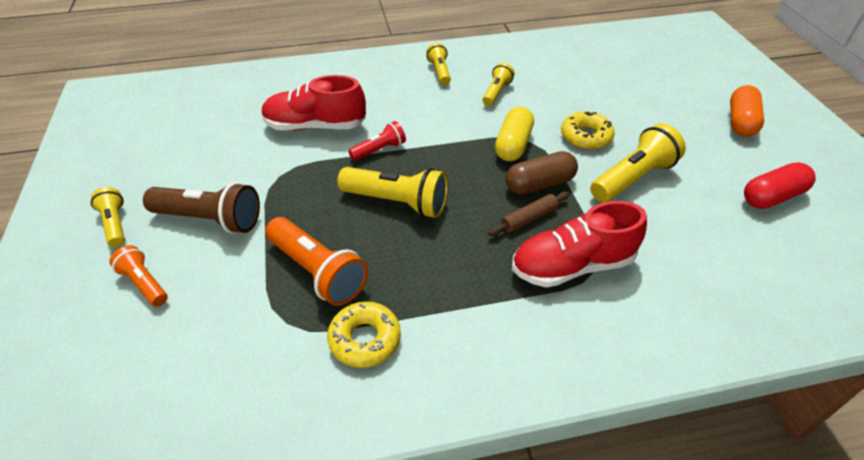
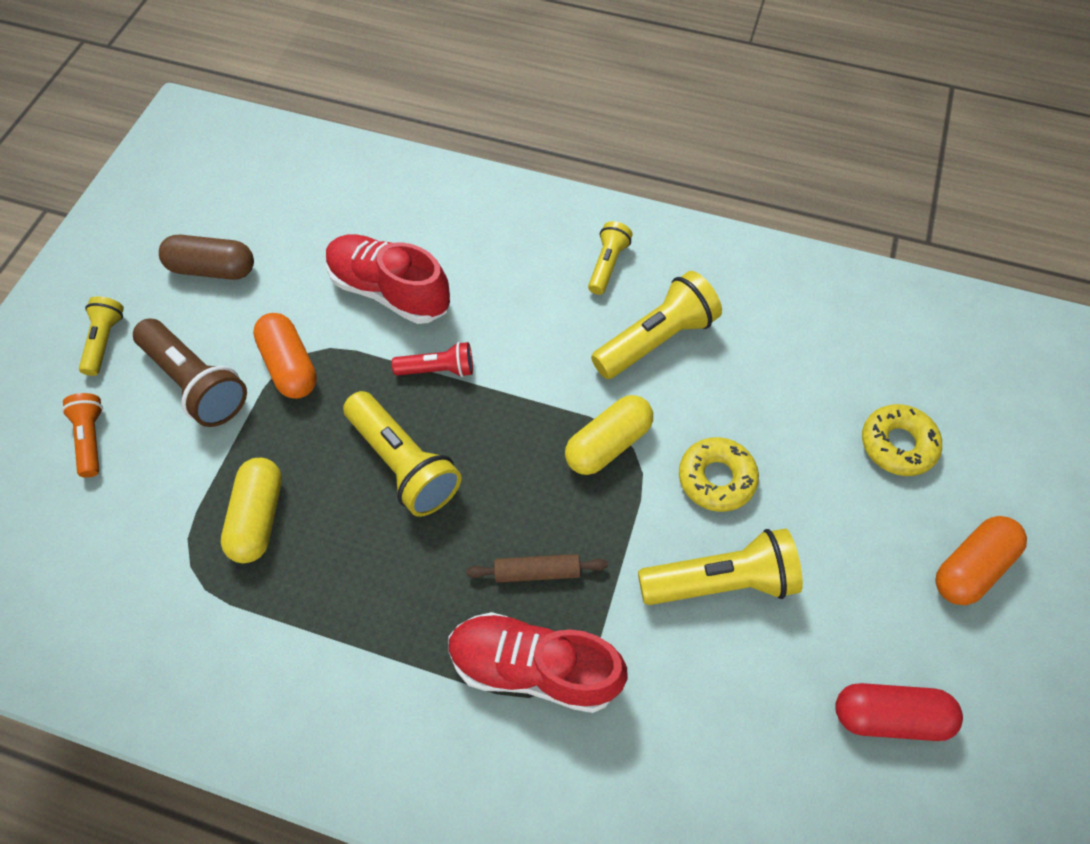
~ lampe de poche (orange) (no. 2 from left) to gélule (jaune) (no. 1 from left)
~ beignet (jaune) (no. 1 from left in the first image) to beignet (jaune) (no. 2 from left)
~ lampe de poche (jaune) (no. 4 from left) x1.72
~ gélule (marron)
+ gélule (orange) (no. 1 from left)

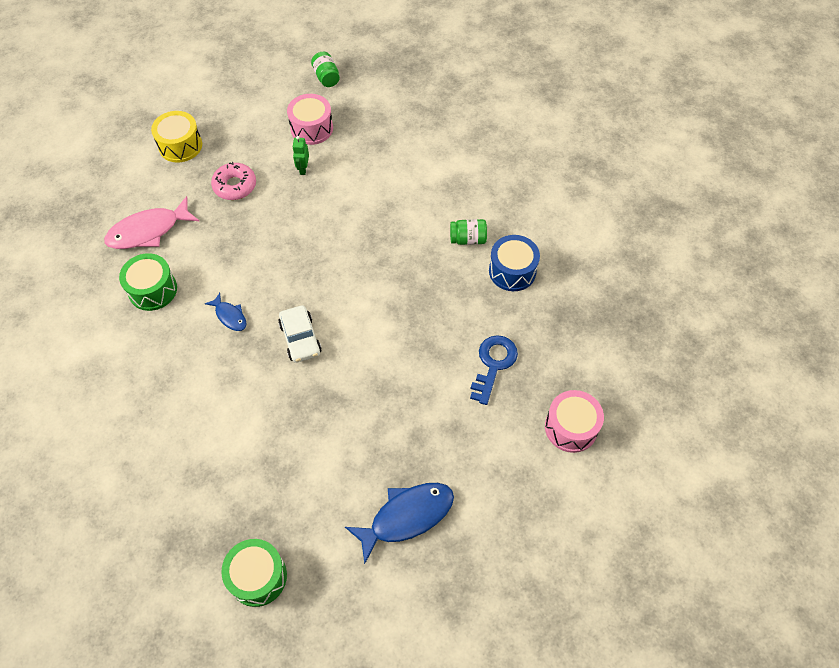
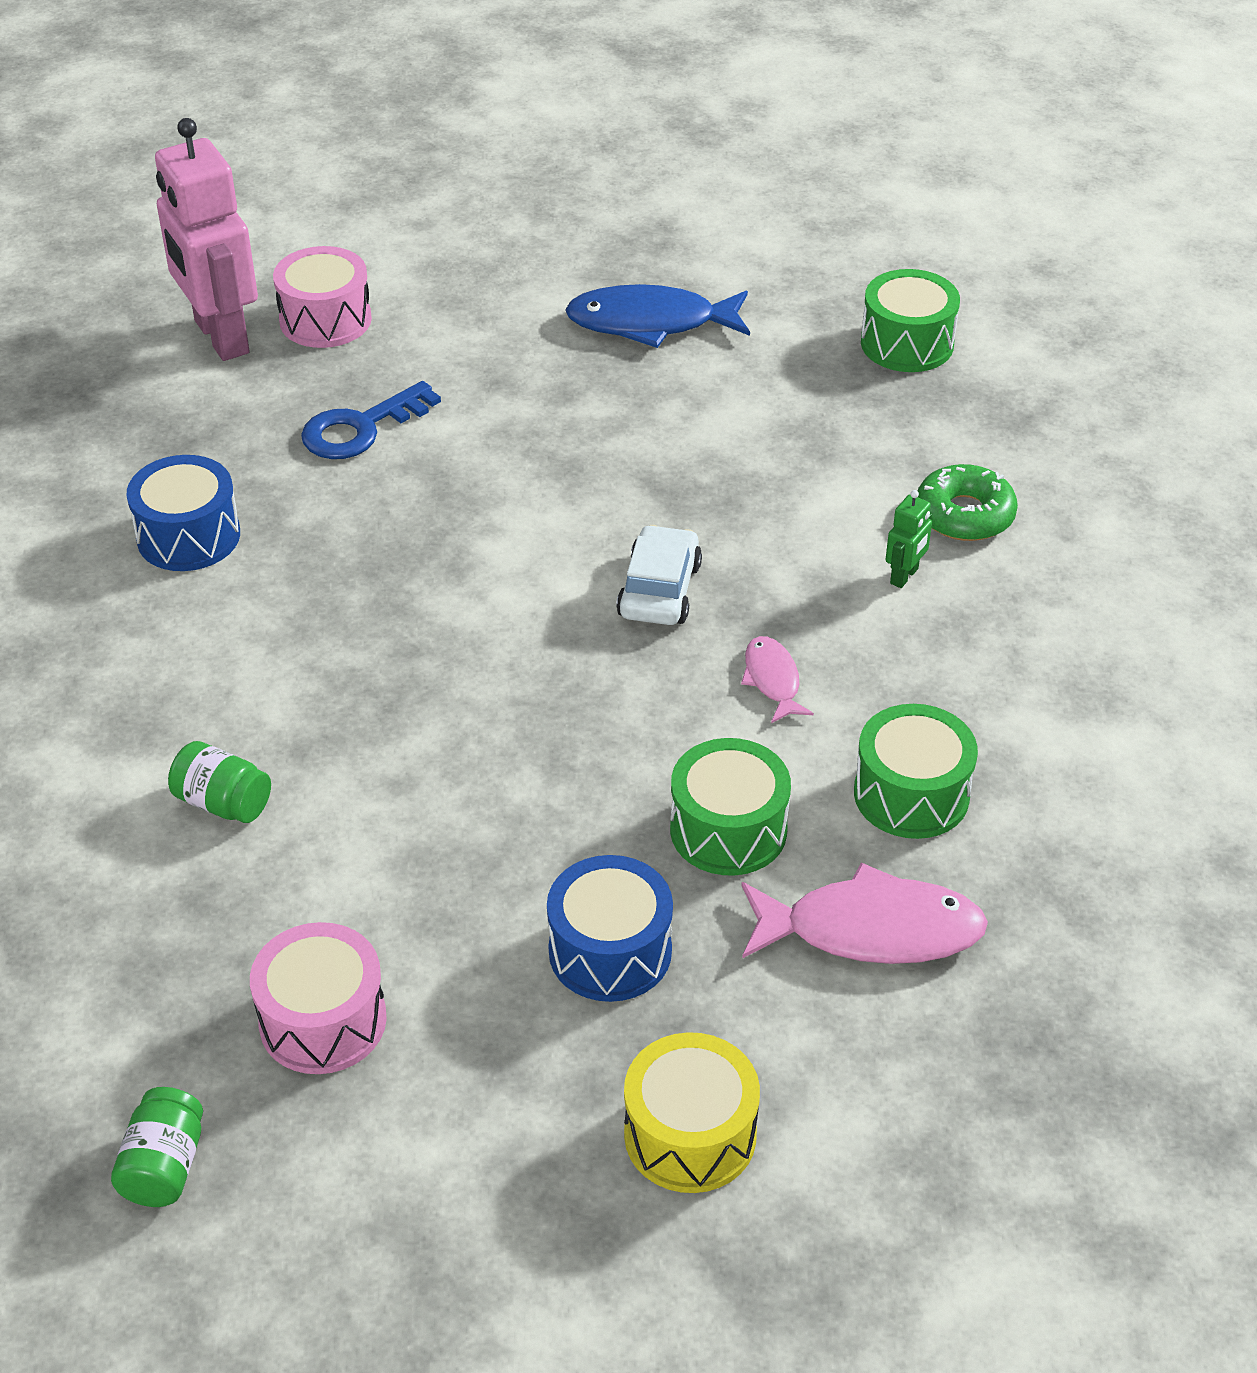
~ poisson (bleu) (no. 1 from left) to poisson (rose) (no. 1 from left)
~ beignet (rose) to tambour (bleu) (no. 2 from left)
~ robot (vert)
~ bocal (vert) (no. 2 from left)
+ robot (rose)
+ tambour (vert) (no. 1 from left)
+ beignet (vert)

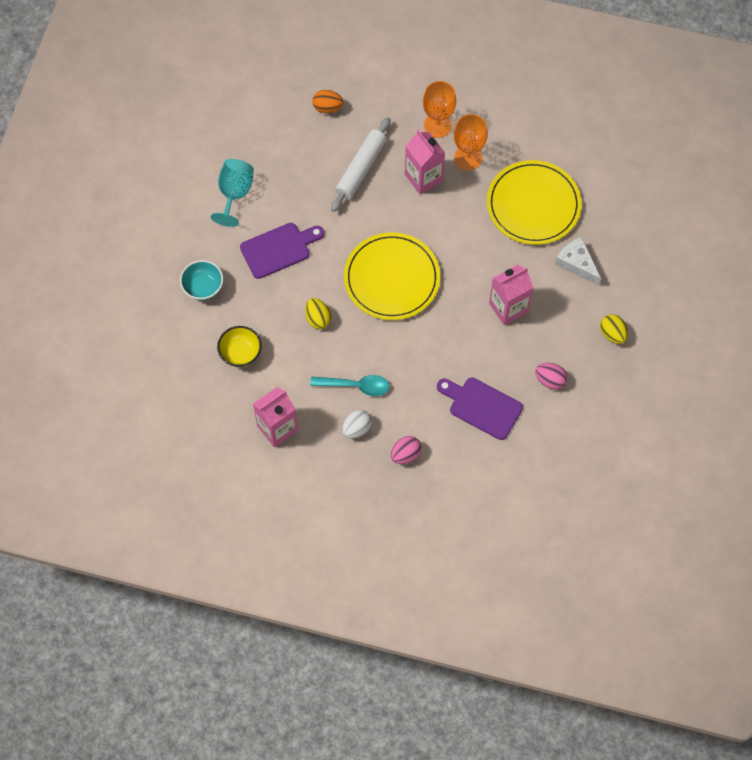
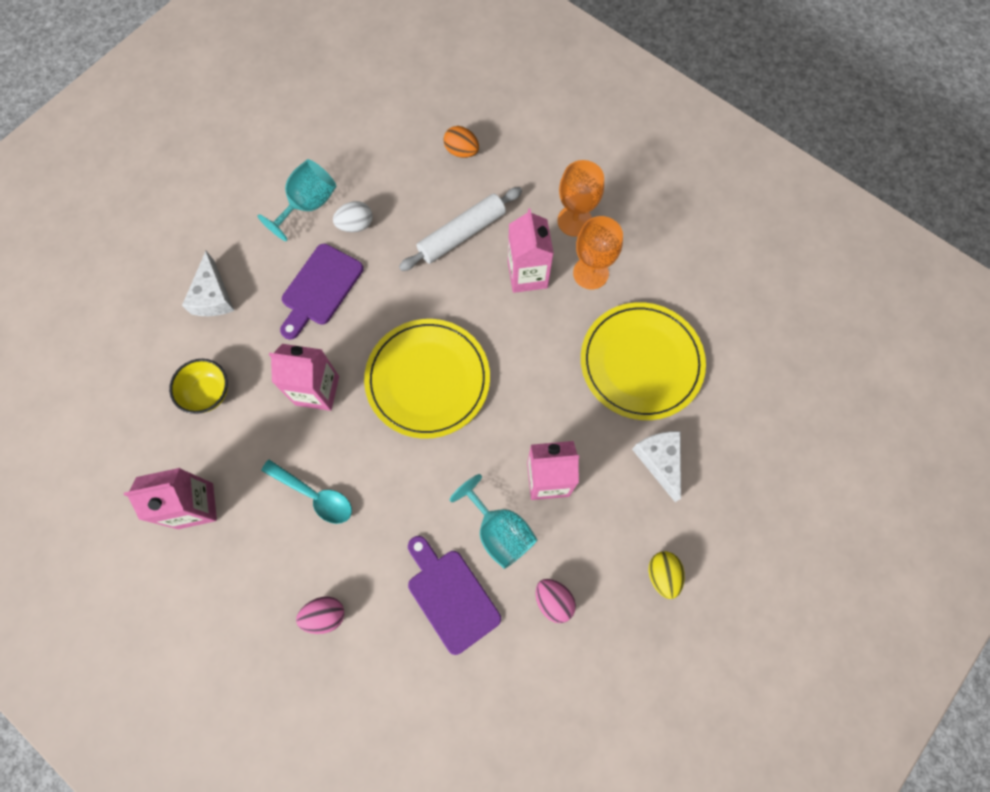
~ bol (turquoise) to fromage (blanc) (no. 1 from left)
~ planche à découper (violet) (no. 1 from left) 120 degrees clockwise
~ œuf (jaune) (no. 1 from left) to brique de lait (rose) (no. 2 from left)
~ œuf (blanc)
+ verre à pied (turquoise) (no. 2 from left)

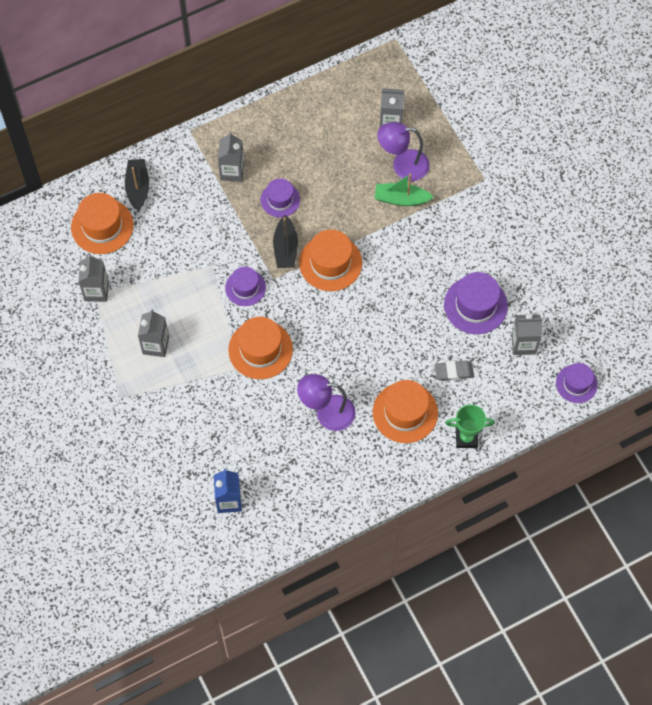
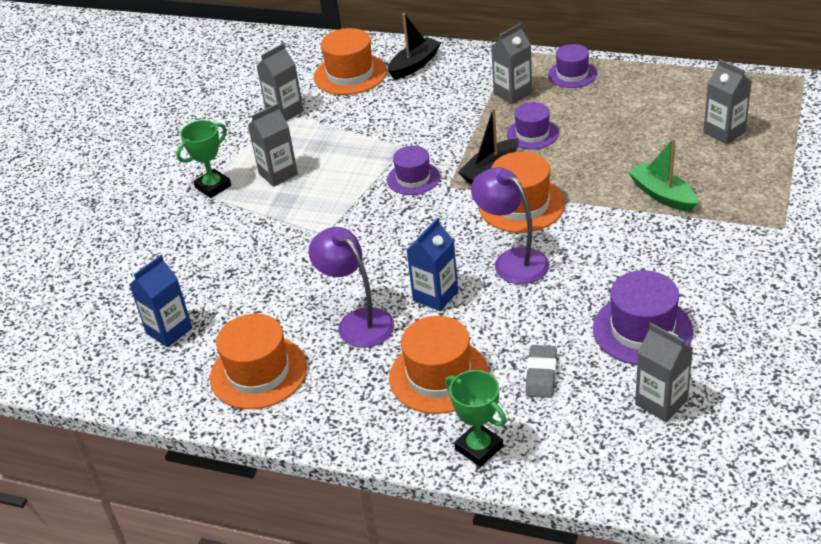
~ chapeau (orange) (no. 2 from left in the first image) to chapeau (orange) (no. 1 from left)
~ lampe (violet) (no. 2 from left)
~ gomme (gris) 60 degrees clockwise
~ chapeau (violet) (no. 4 from left in the first image) to chapeau (violet) (no. 3 from left)
+ trophée (vert) (no. 1 from left)
+ brique de lait (bleu) (no. 2 from left)

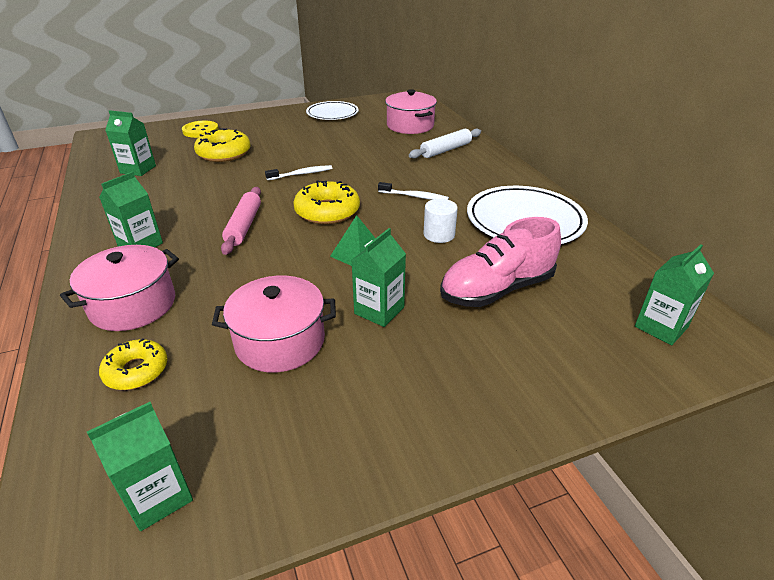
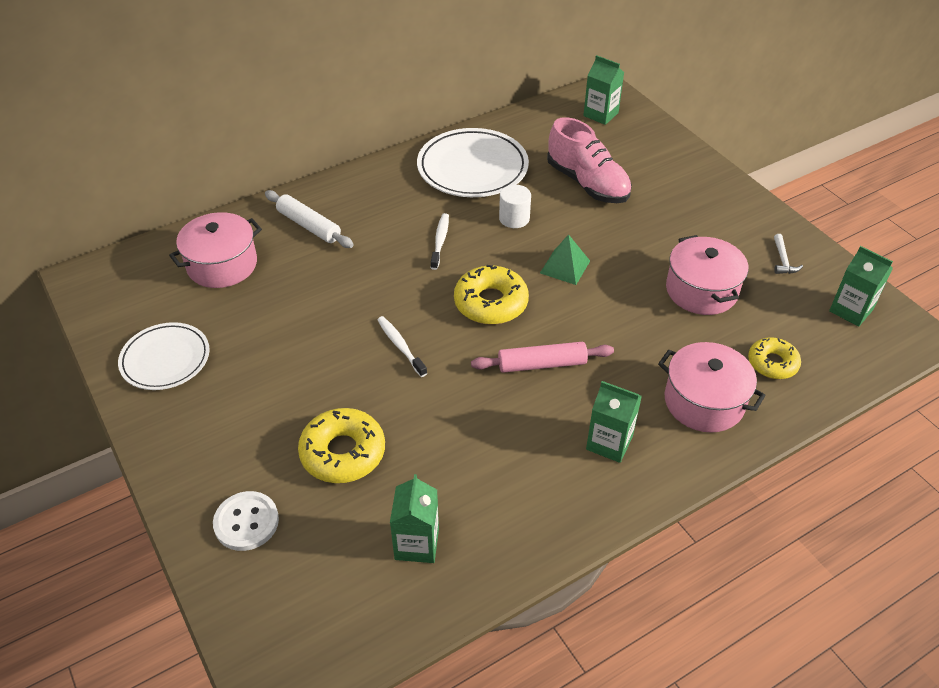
~ bouton (jaune) to bouton (blanc)
- brique de lait (vert) (no. 4 from left)
+ marteau (blanc)

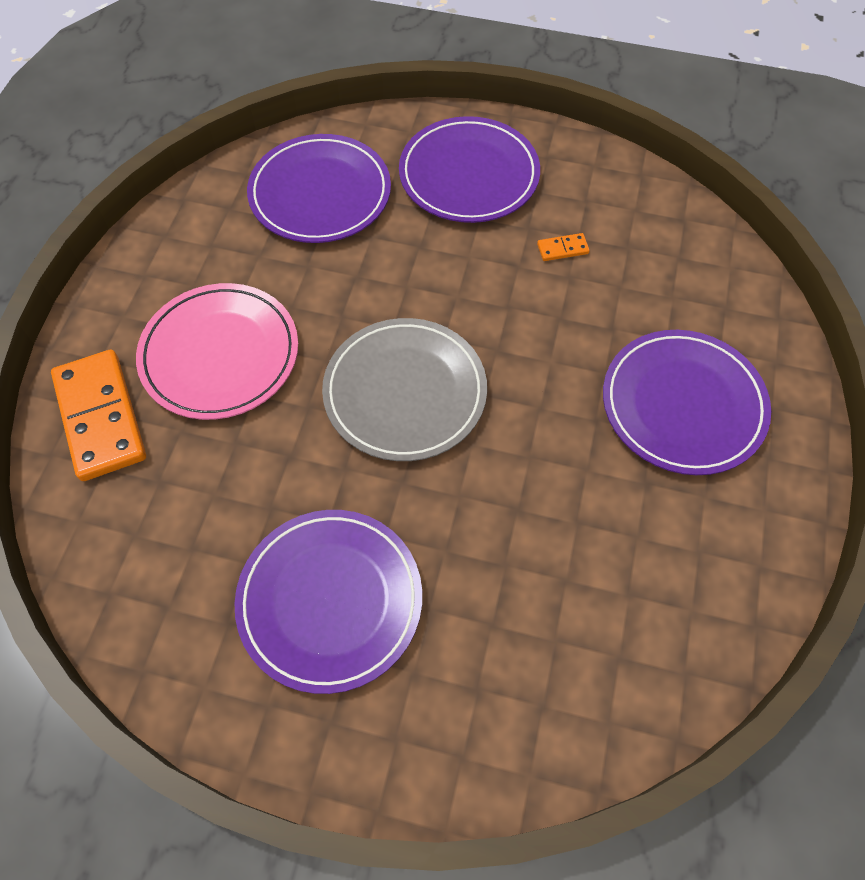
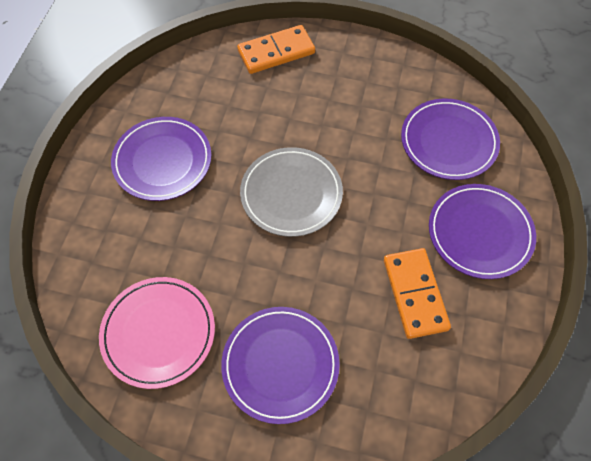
~ assiette (rose)
~ domino (orange) (no. 2 from left) x2.45

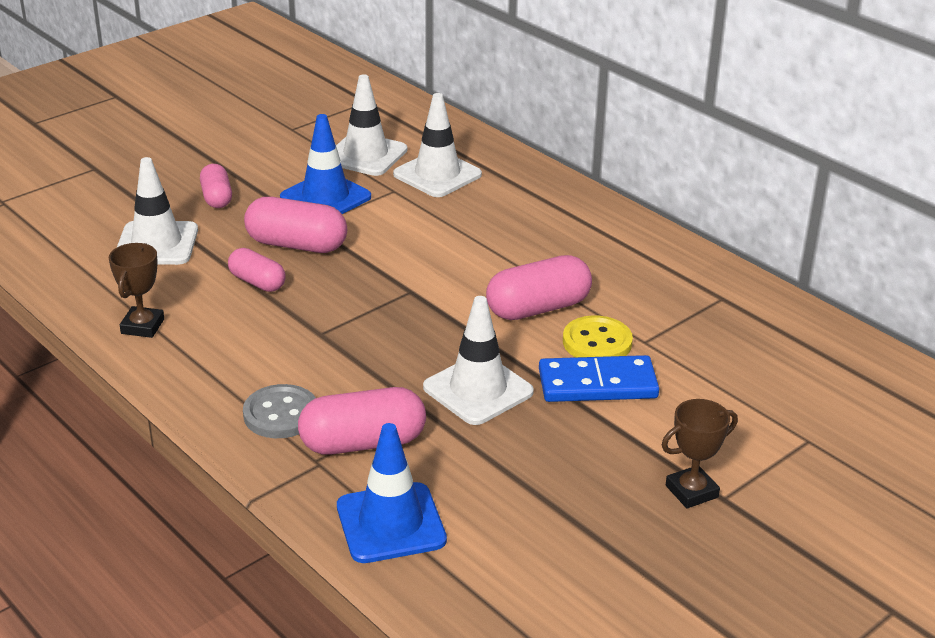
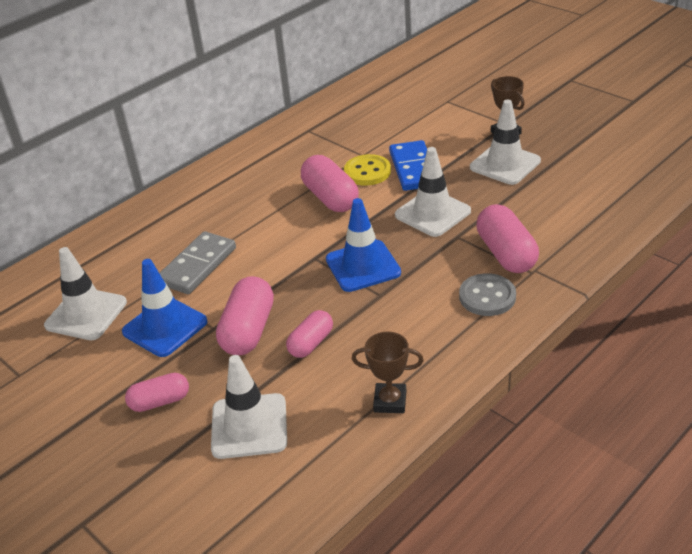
~ cône de chantier (bleu) (no. 2 from left)
~ cône de chantier (blanc) (no. 3 from left in the first image) to cône de chantier (blanc) (no. 4 from left)
+ domino (gris)

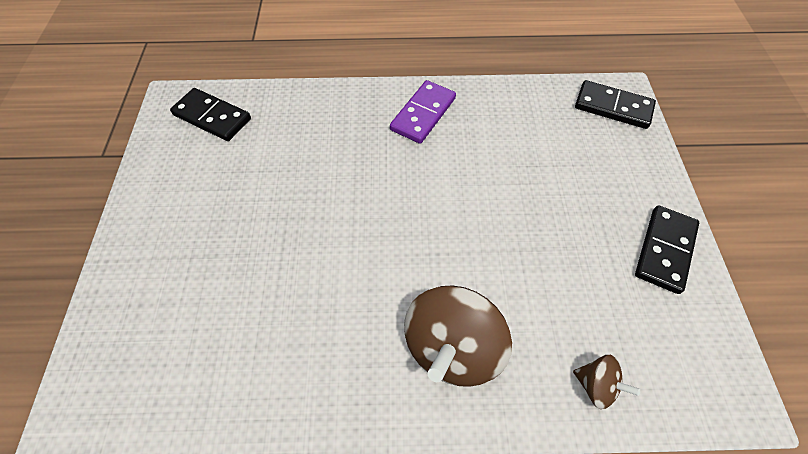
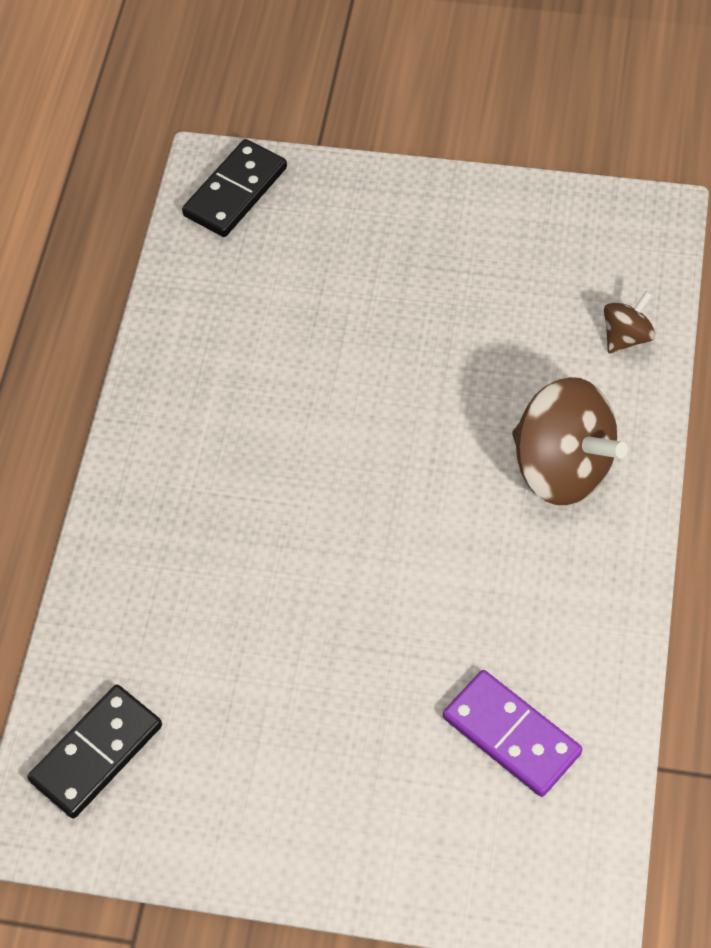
~ domino (violet)
- domino (noir) (no. 3 from left)

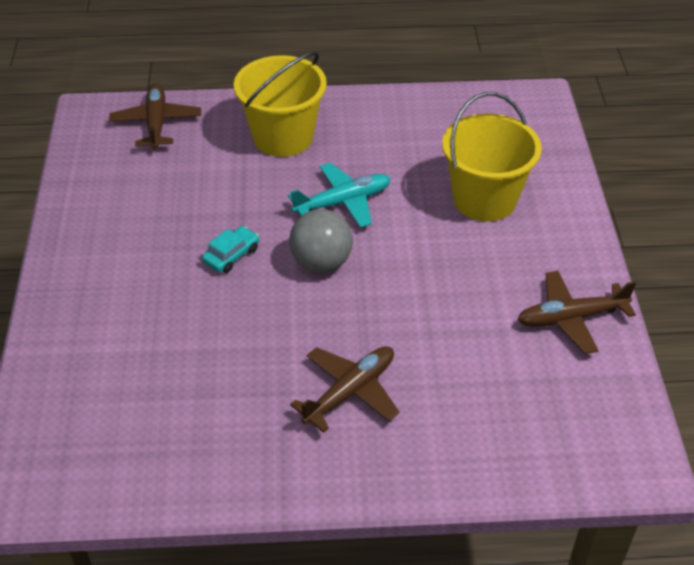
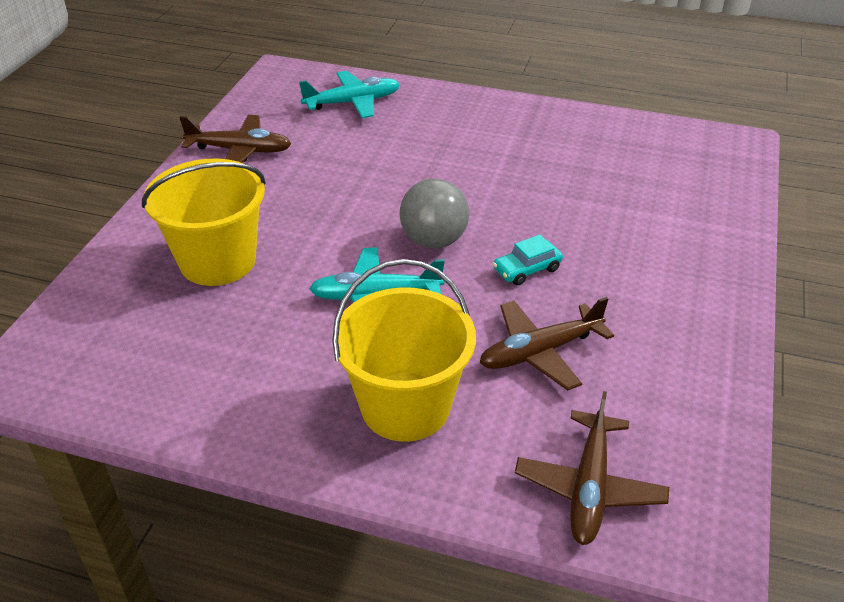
~ avion (marron) (no. 2 from left)
+ avion (turquoise) (no. 1 from left)

